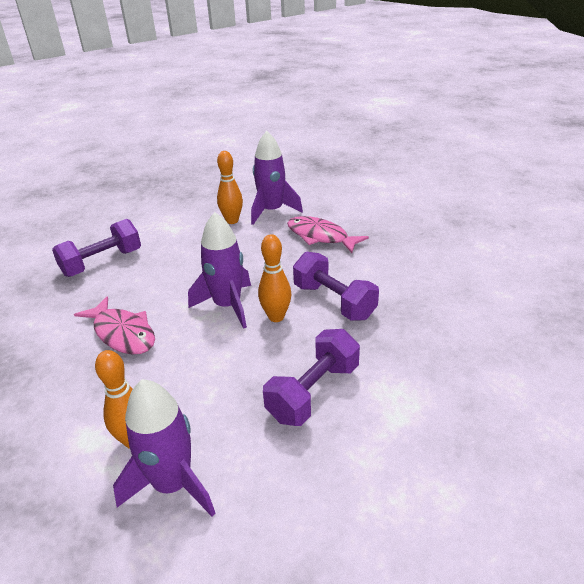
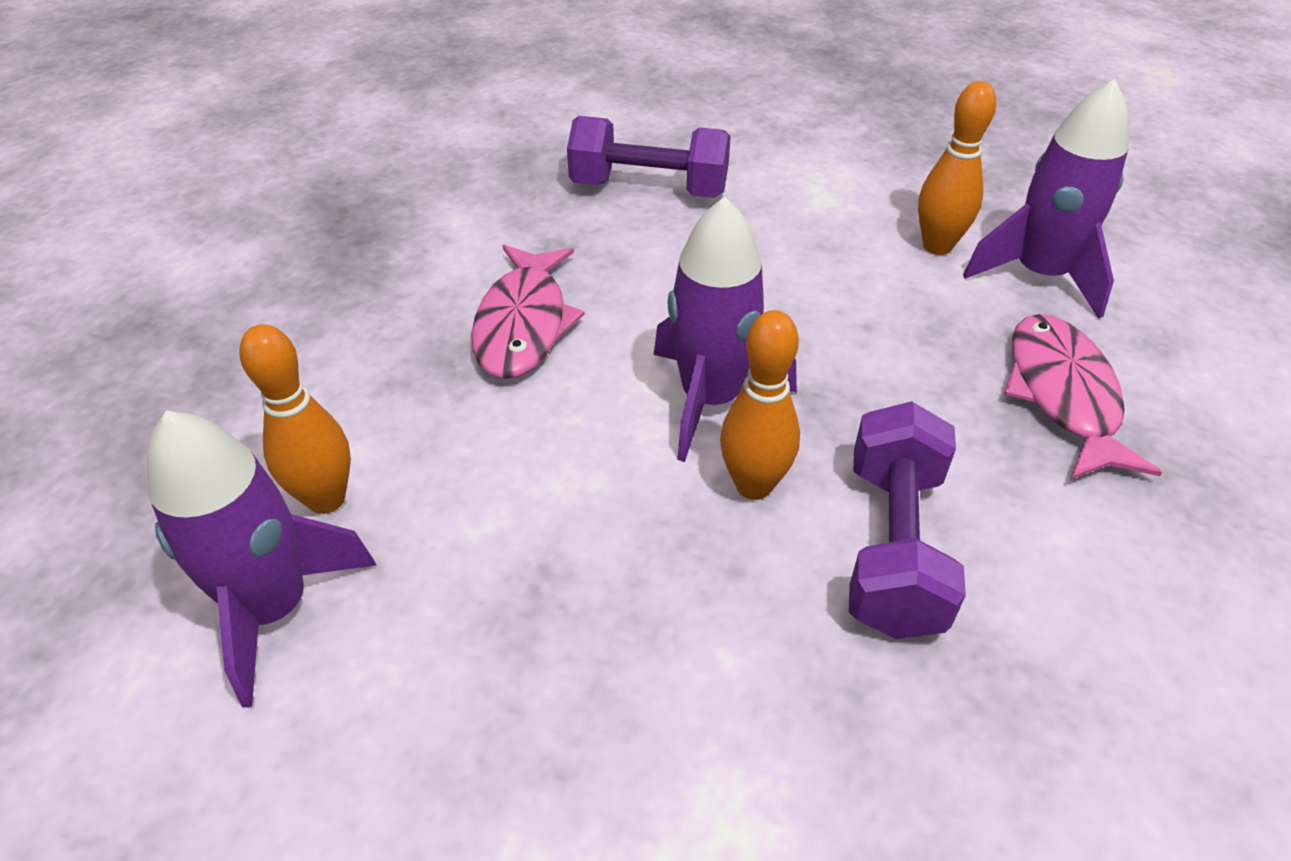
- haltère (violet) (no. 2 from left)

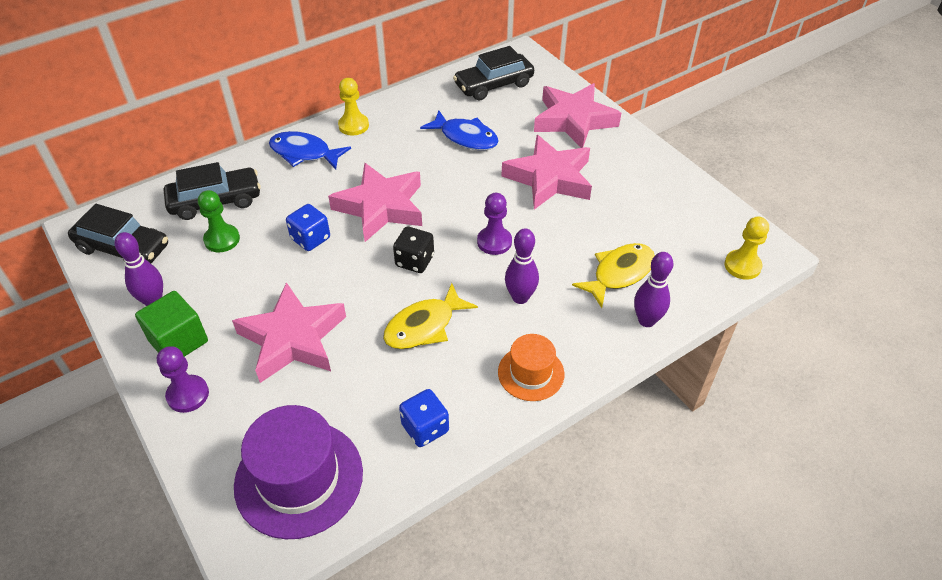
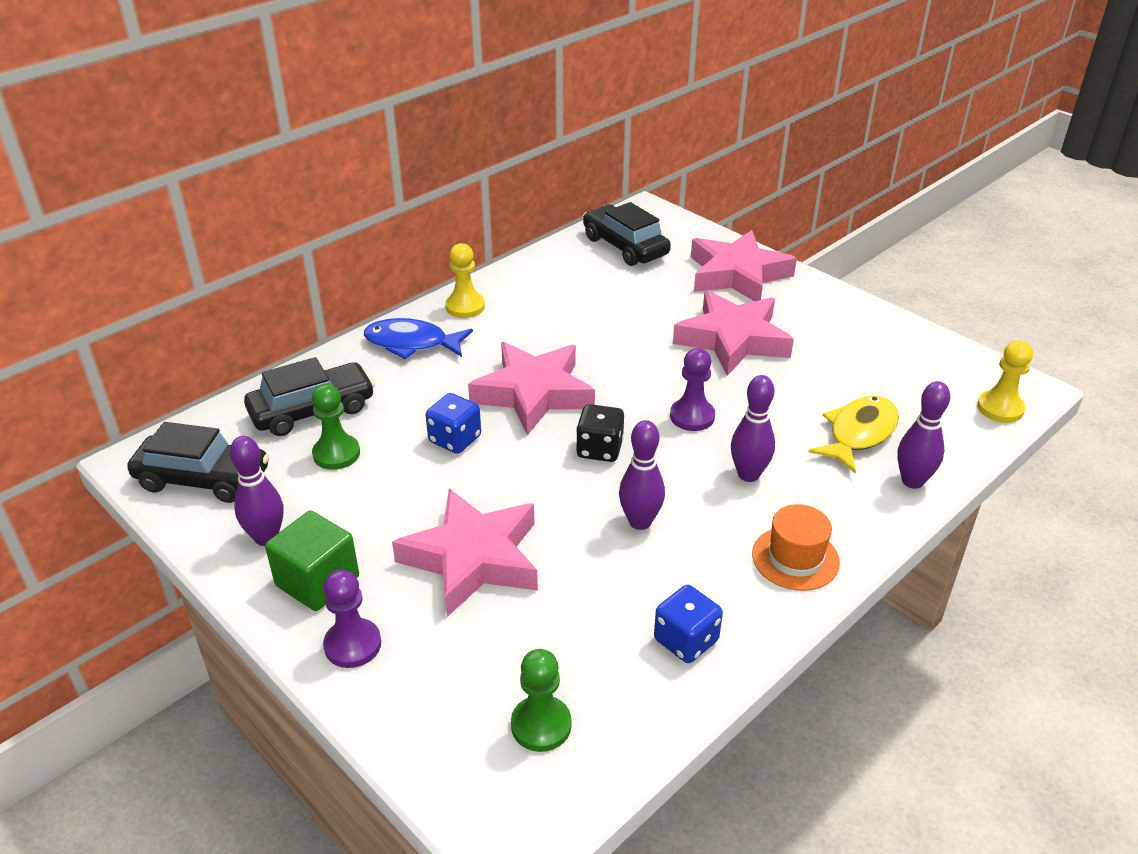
~ chapeau (violet) to pion (vert) (no. 2 from left)
~ poisson (jaune) (no. 1 from left) to quille (violet) (no. 2 from left)
- poisson (bleu) (no. 2 from left)
~ voiture (noir) (no. 3 from left) 90 degrees clockwise

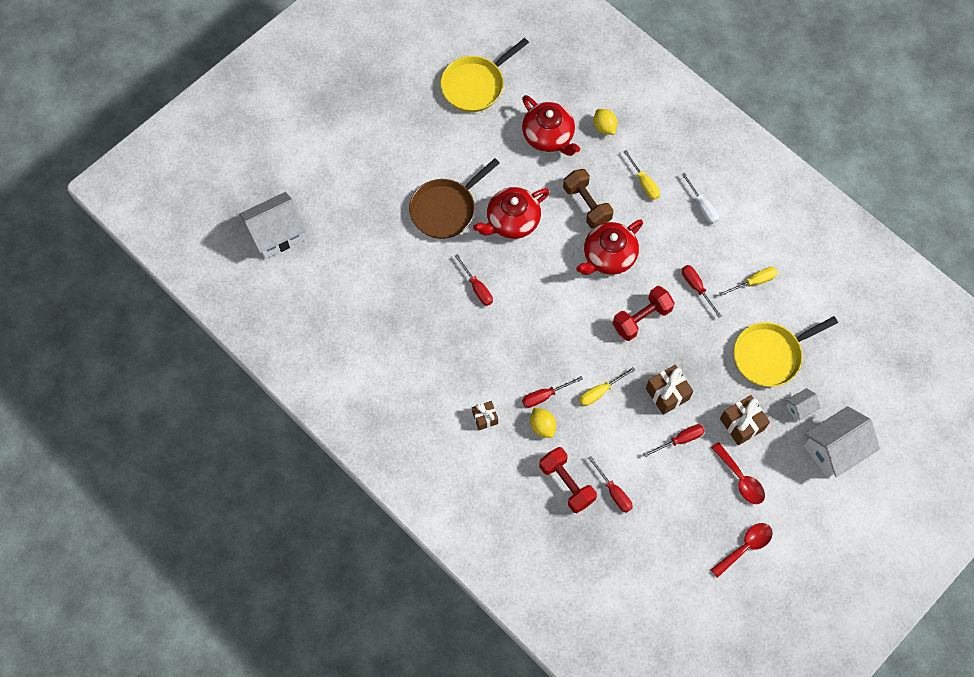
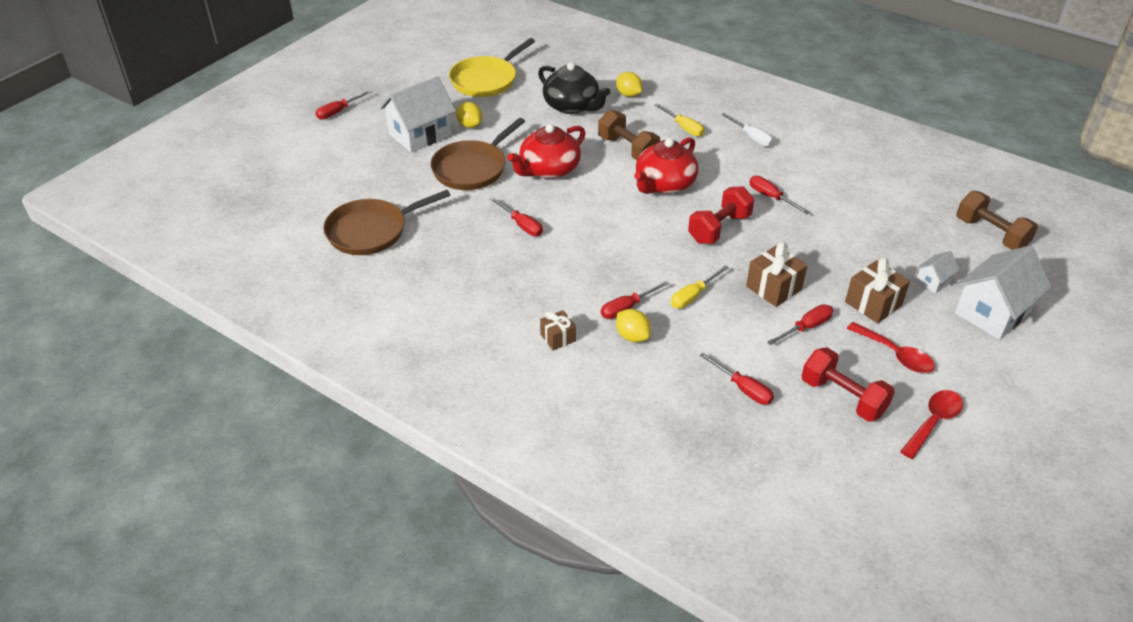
~ maison (blanc) (no. 1 from left)
~ théière (rouge) (no. 2 from left) to théière (noir)
~ haltère (rouge) (no. 1 from left in the first image) to haltère (rouge) (no. 2 from left)
- tournevis (jaune) (no. 3 from left)
- poêle (jaune) (no. 2 from left)
+ tournevis (rouge) (no. 1 from left)
+ poêle (marron) (no. 1 from left)
+ citron (jaune) (no. 1 from left)
+ haltère (marron) (no. 2 from left)

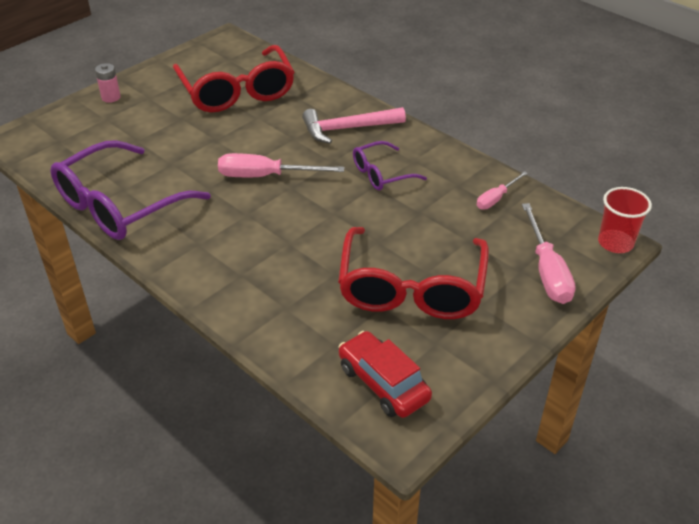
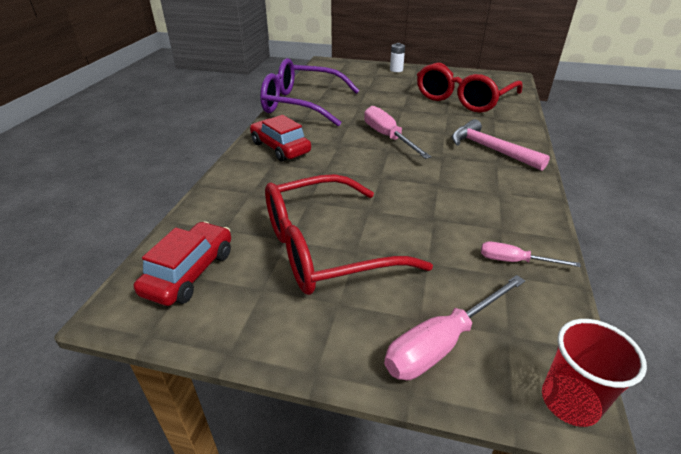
~ pile (rose) to pile (blanc)
- lunettes (violet) (no. 2 from left)
+ voiture (rouge) (no. 2 from left)

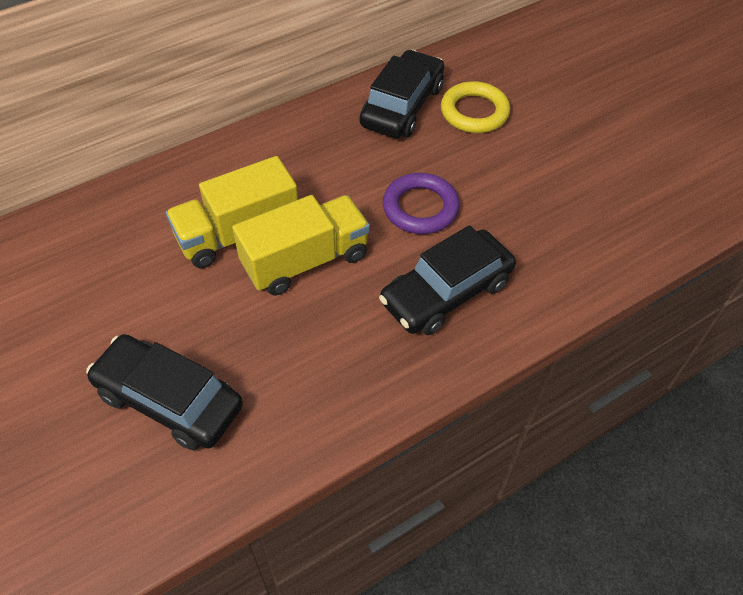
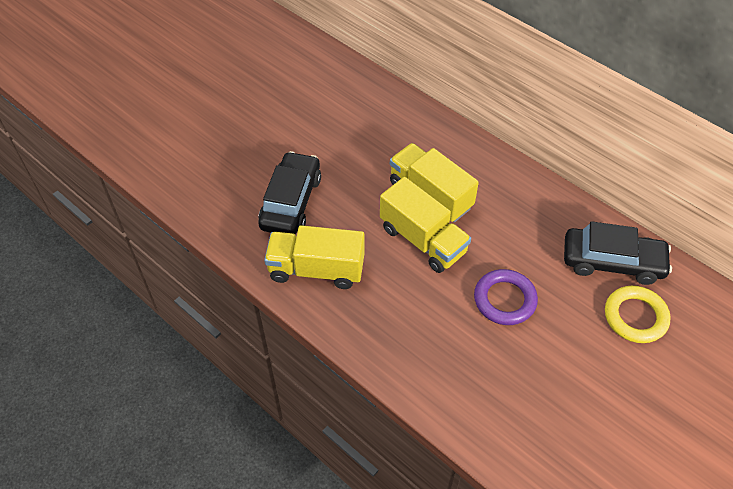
- voiture (noir) (no. 3 from left)
+ camion (jaune) (no. 1 from left)

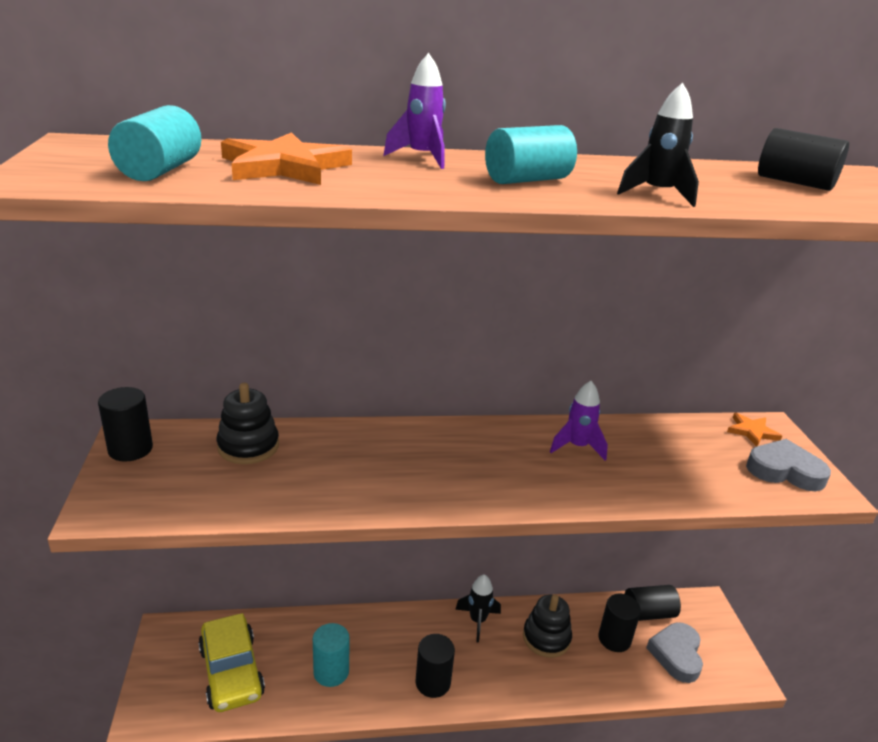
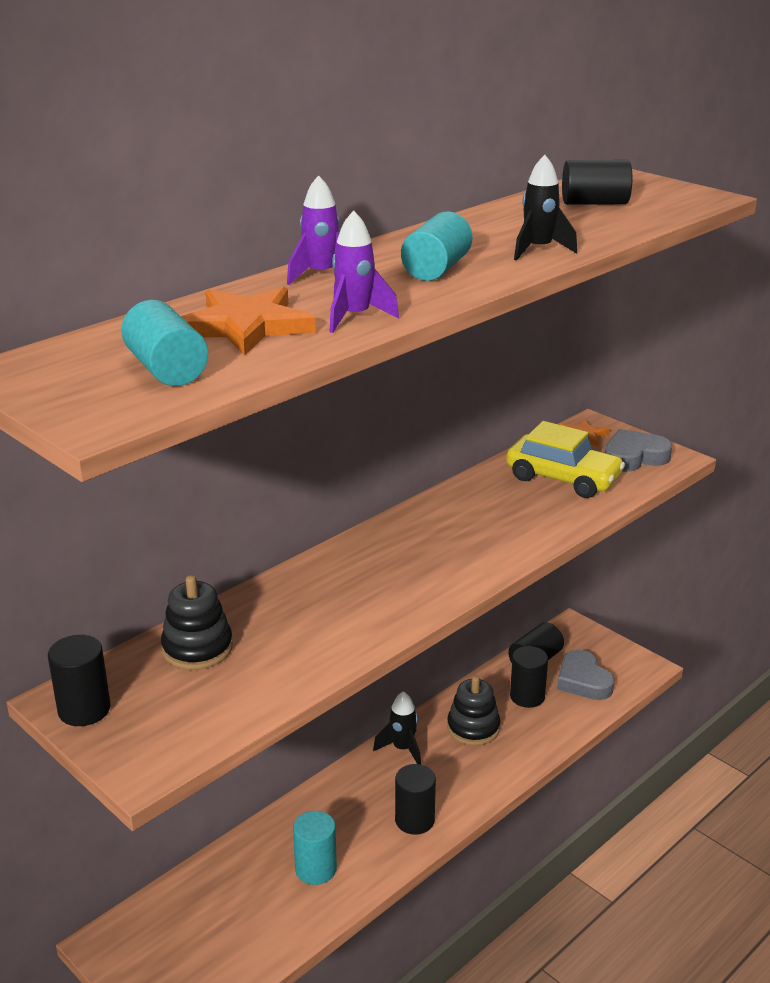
~ voiture (jaune)
~ fusée (violet) (no. 2 from left)

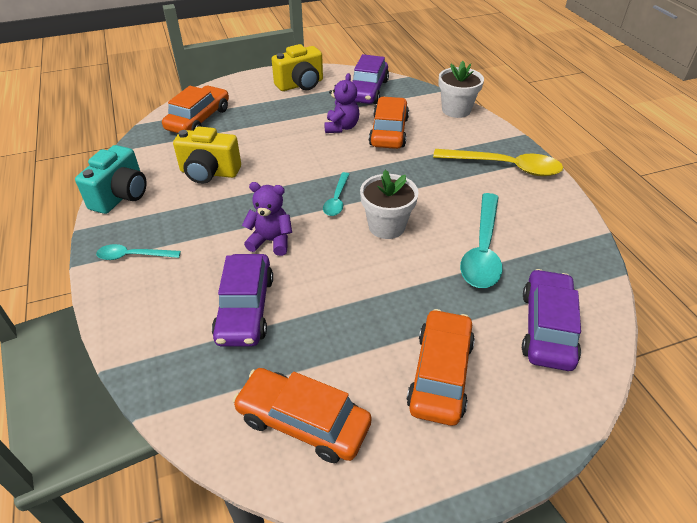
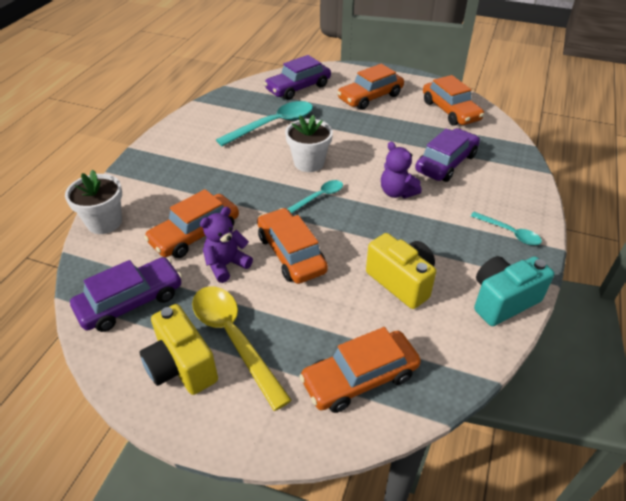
~ appareil photo (jaune) (no. 2 from left in the first image) 135 degrees counterclockwise
~ cuillère (jaune)
+ voiture (orange) (no. 2 from left)

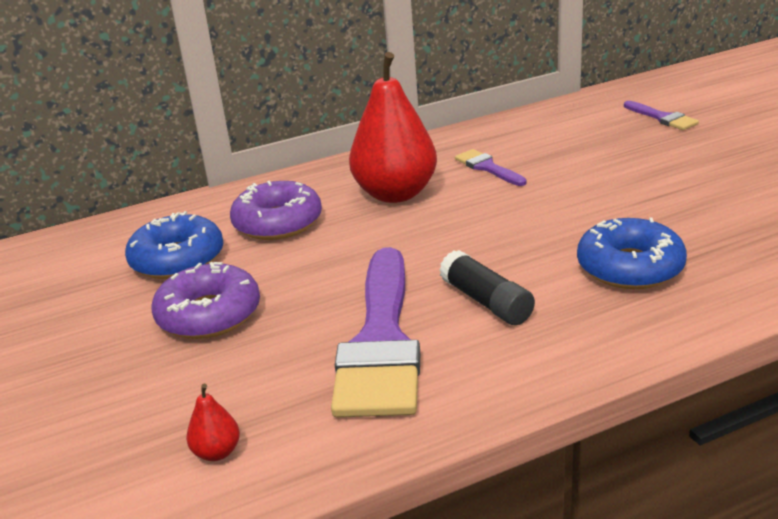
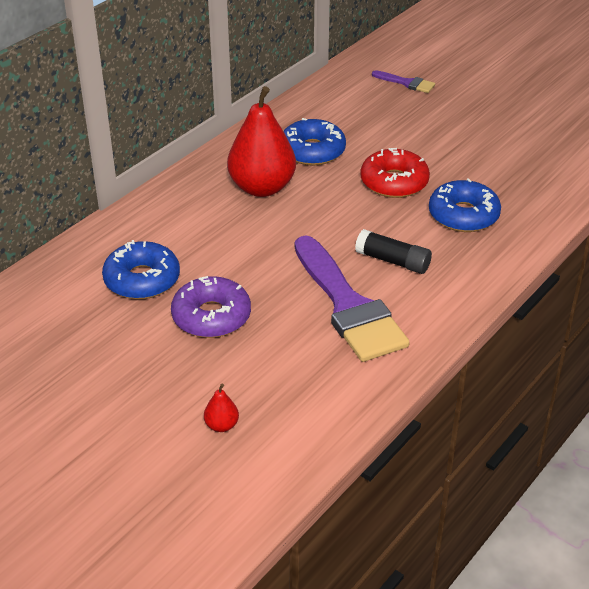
~ poire (rouge) (no. 1 from left)
- beignet (violet) (no. 2 from left)
~ pinceau (violet) (no. 2 from left) to beignet (bleu) (no. 2 from left)
+ beignet (rouge)

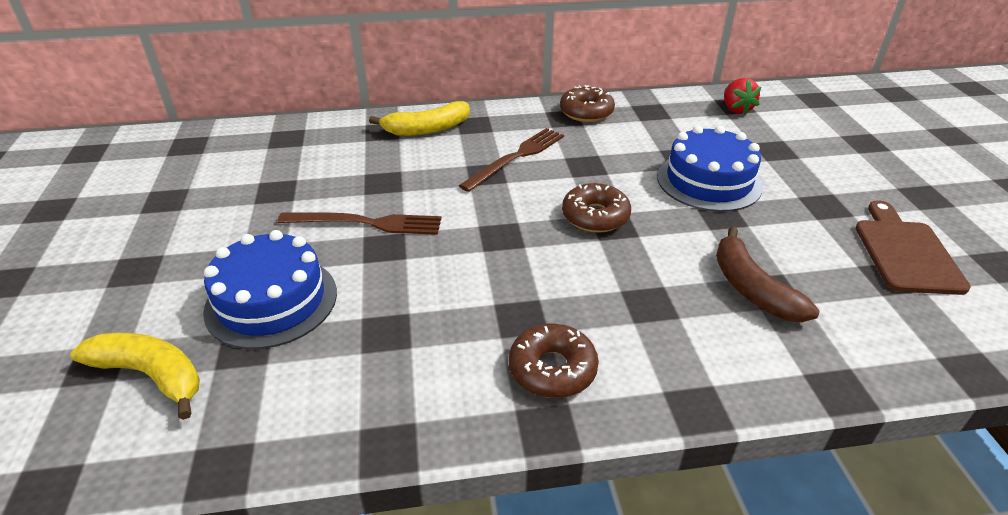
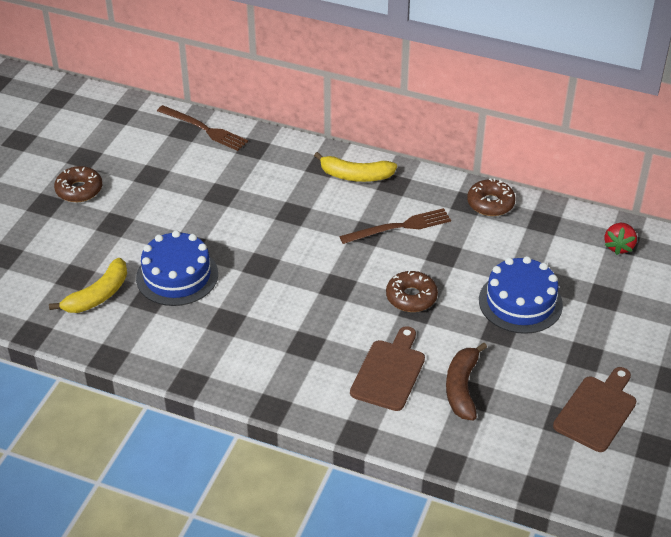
~ banane (jaune) (no. 1 from left) 75 degrees clockwise
~ fourchette (marron) (no. 1 from left)
~ beignet (marron) (no. 1 from left)
+ planche à découper (marron) (no. 1 from left)

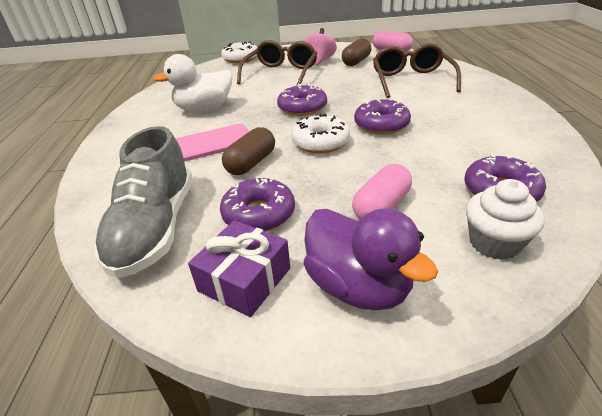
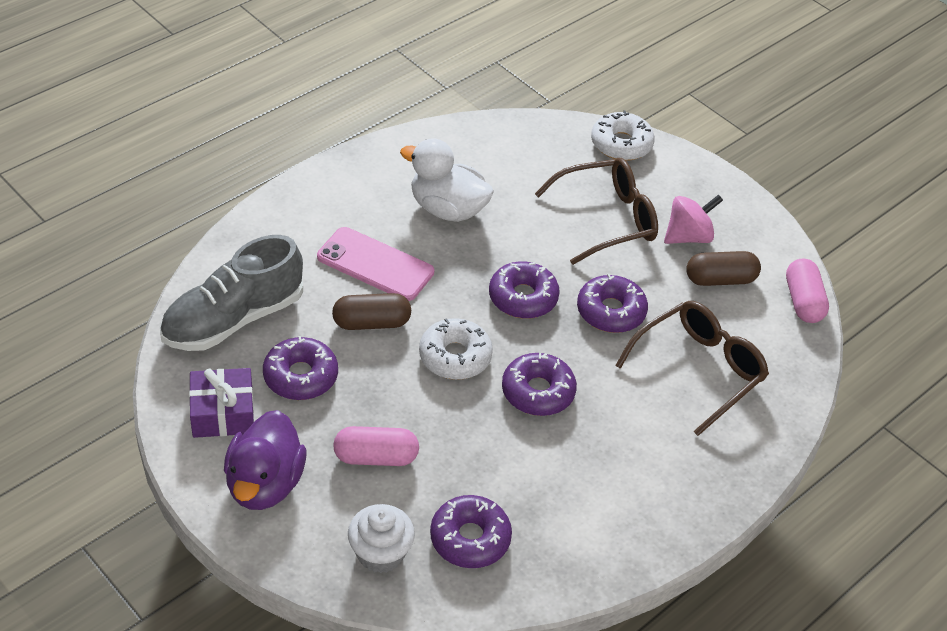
+ beignet (violet) (no. 5 from left)

